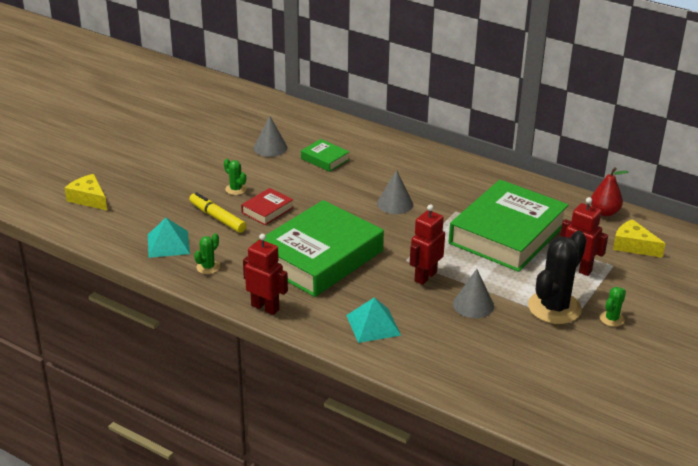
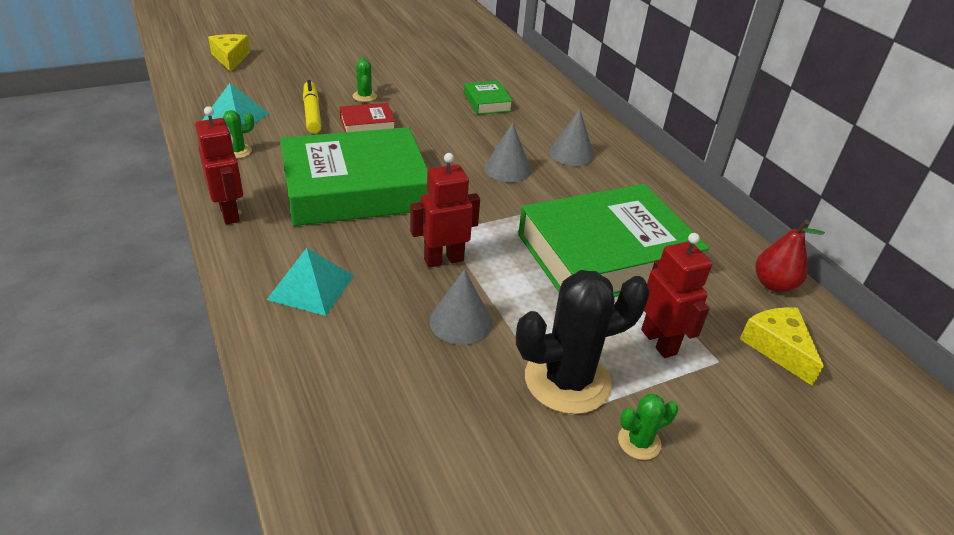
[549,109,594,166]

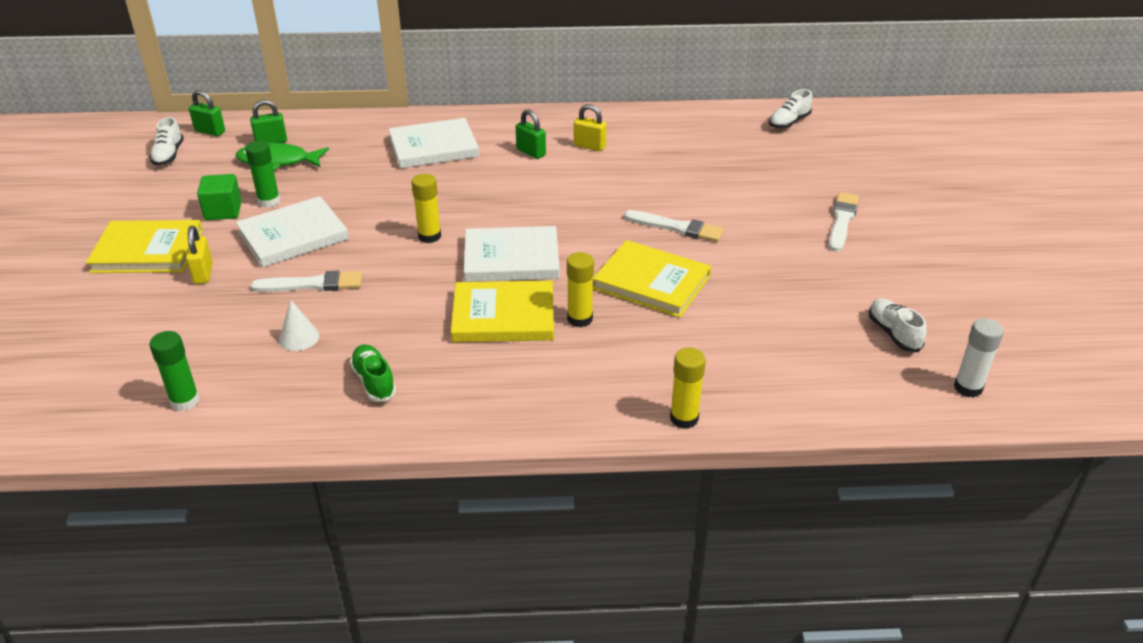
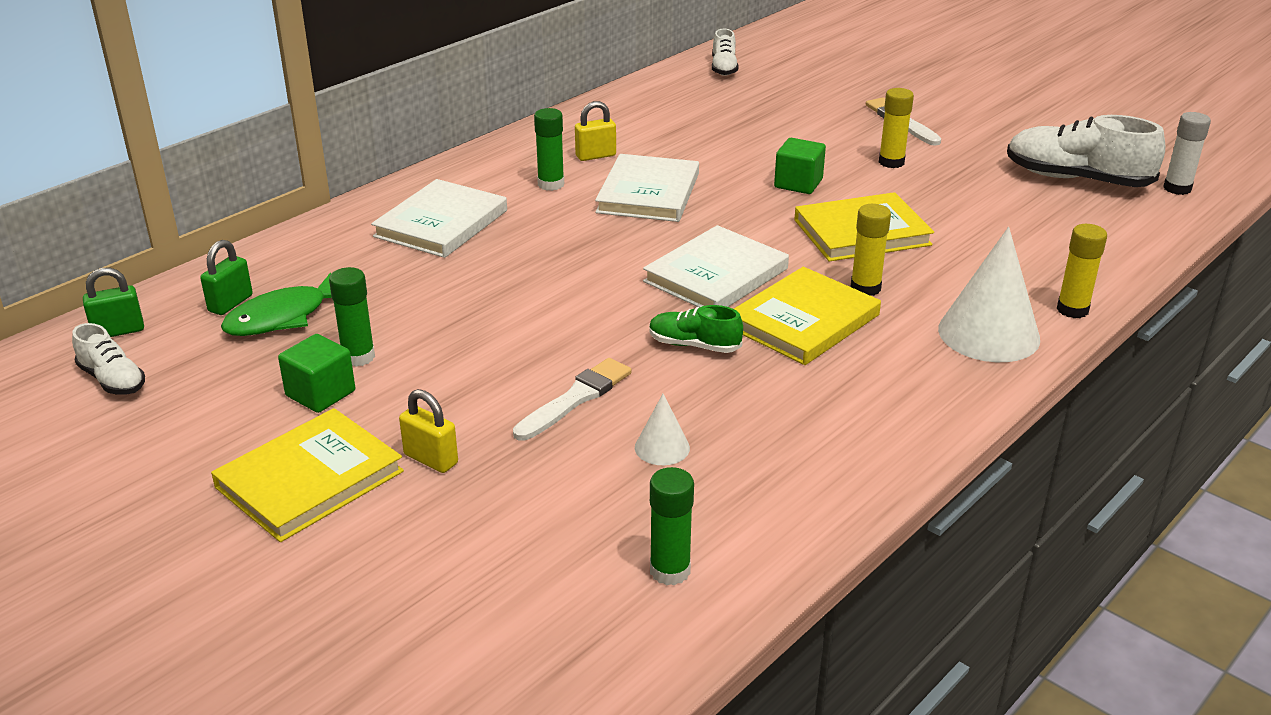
[938,227,1040,362]
[595,154,699,222]
[649,305,743,353]
[879,88,914,168]
[534,108,564,191]
[774,138,826,194]
[1007,115,1165,187]

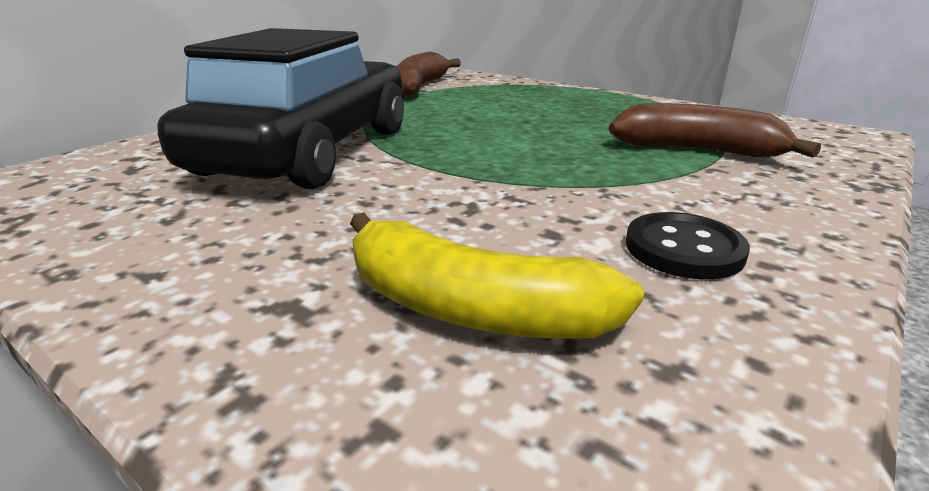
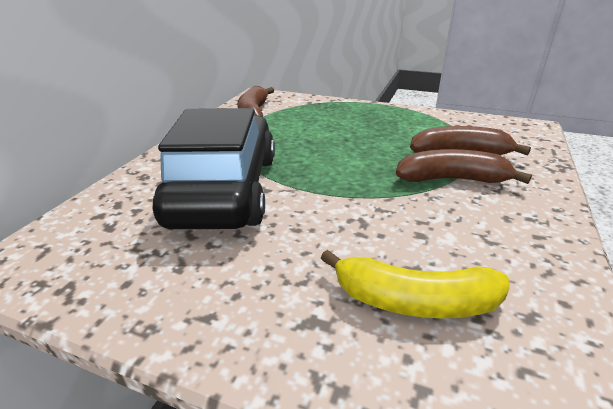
[626,212,750,279] (first image)
[396,149,532,184]

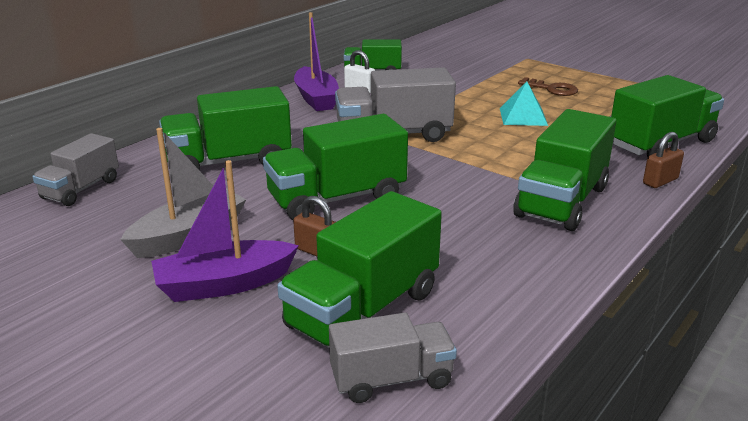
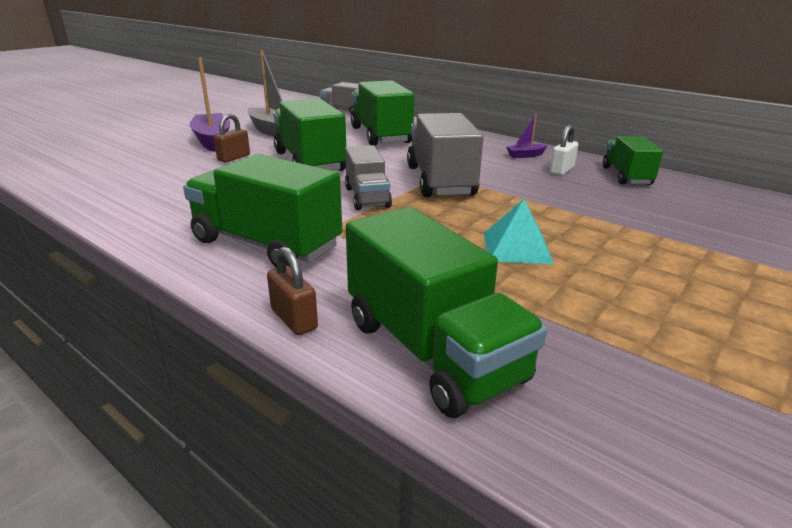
[277,191,442,348] (first image)
[518,77,578,96] (first image)
[345,145,392,210]
[506,115,548,158]

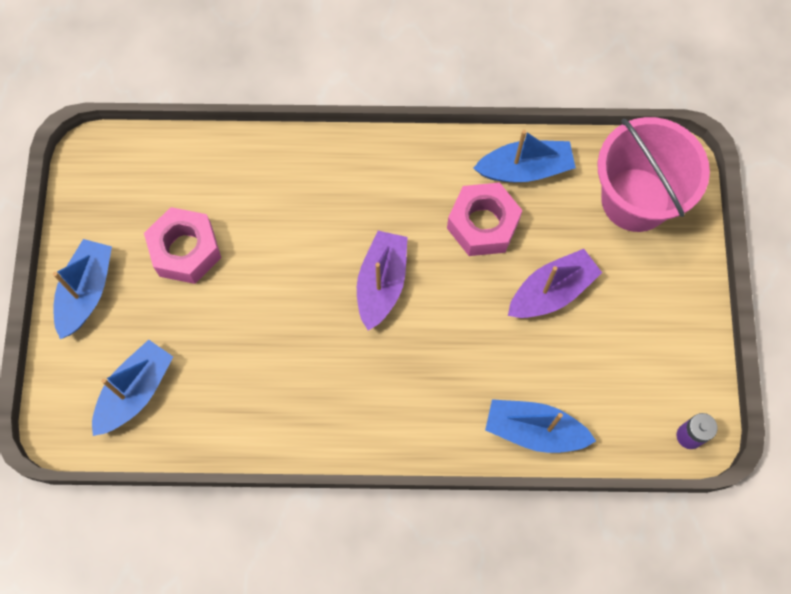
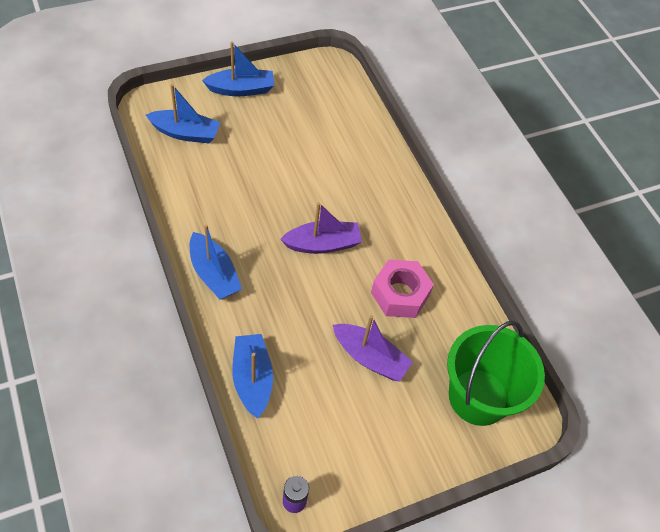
[144,207,221,284] (first image)
[190,224,242,299]
[447,321,545,426]

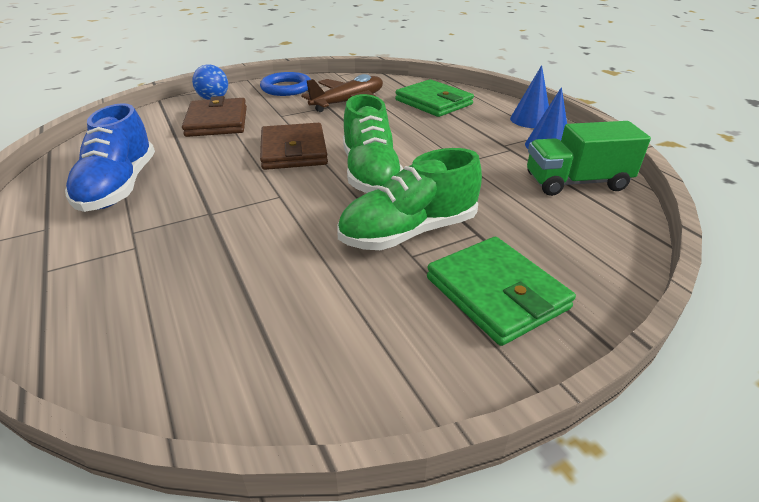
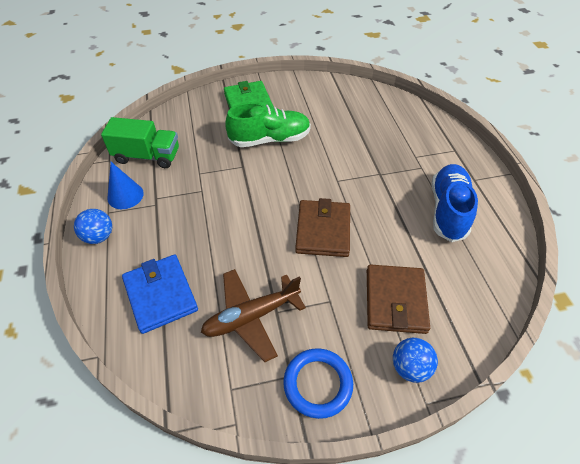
[343,94,403,193] (first image)
[74,209,112,244]
[122,254,198,334]

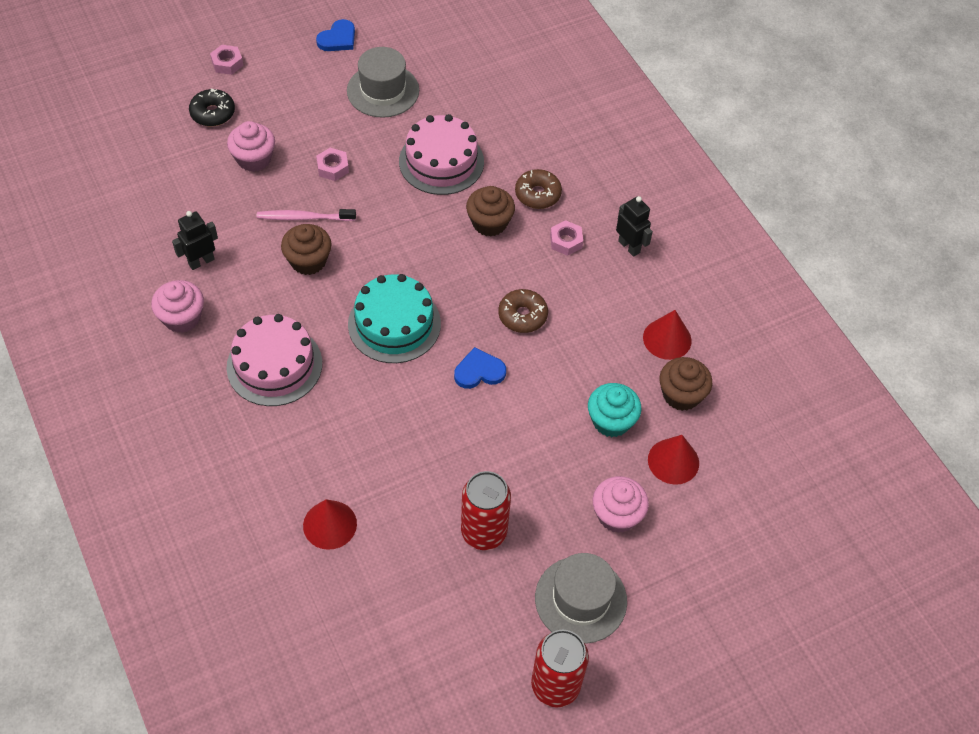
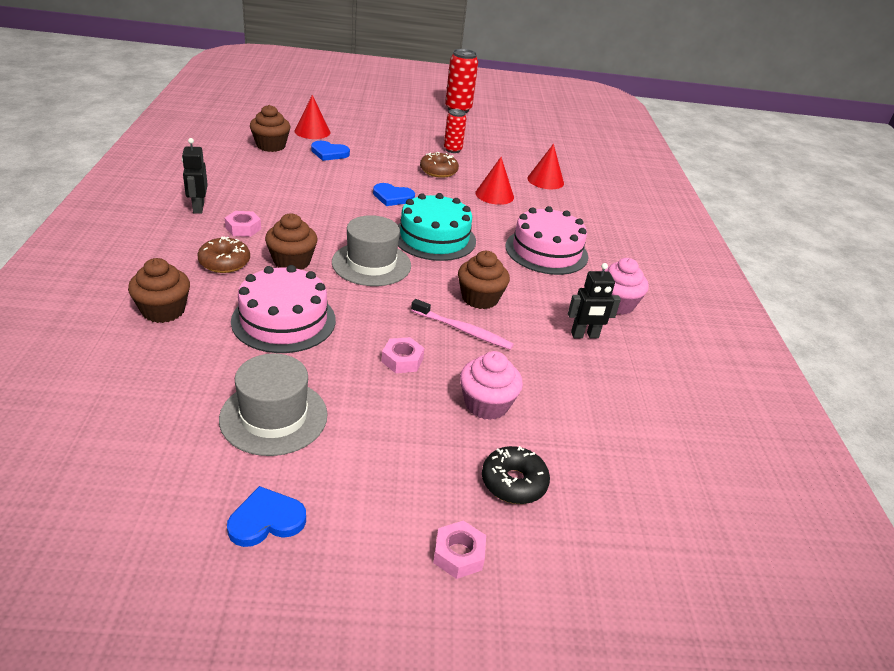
[593,476,649,533] (first image)
[128,258,190,323]
[420,152,459,178]
[332,215,411,286]
[475,157,514,205]
[311,141,350,161]
[444,109,467,153]

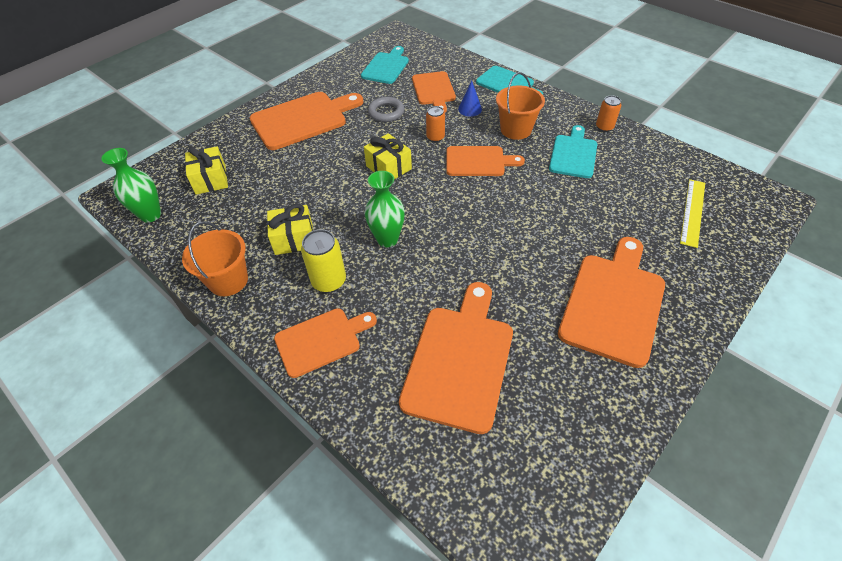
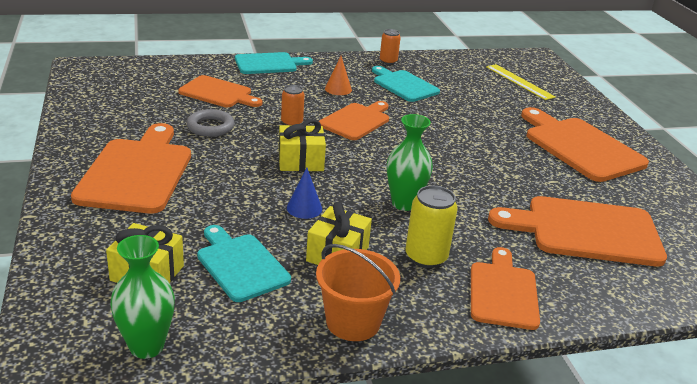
[197,225,291,302]
[287,167,322,219]
[325,56,352,95]
[488,196,667,267]

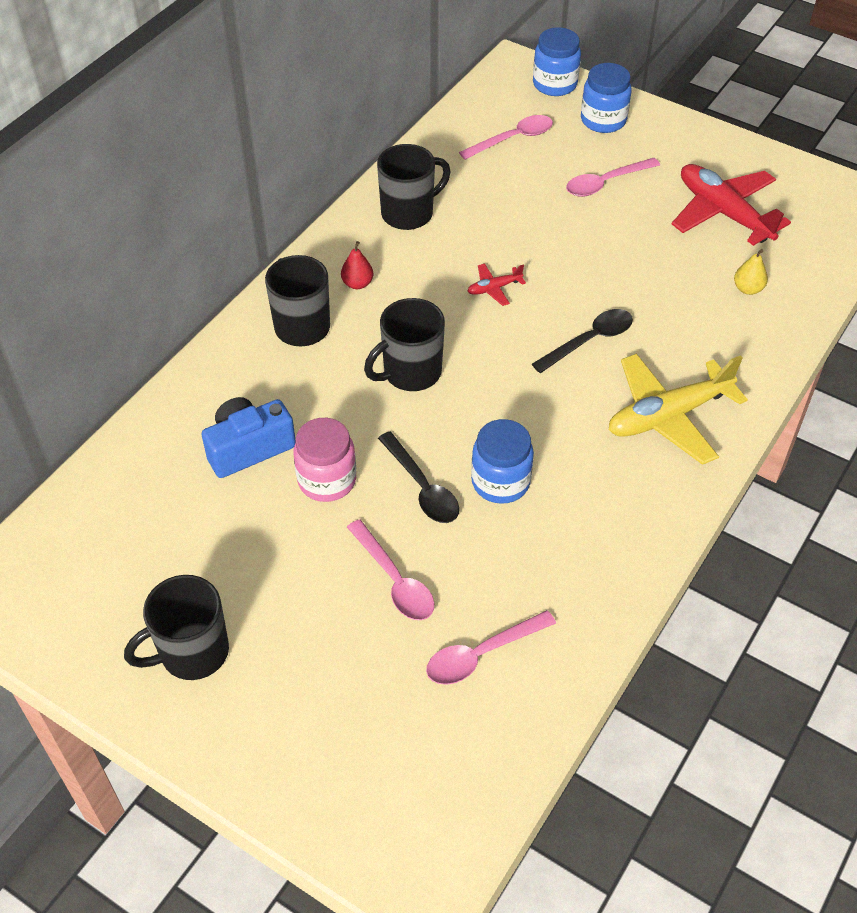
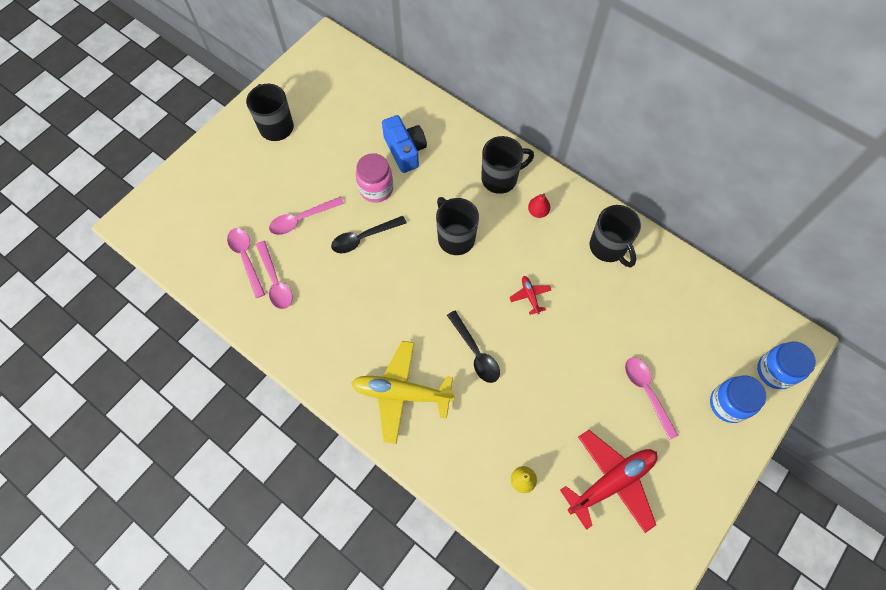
[471,419,534,504] (first image)
[256,241,292,309]
[351,341,455,444]

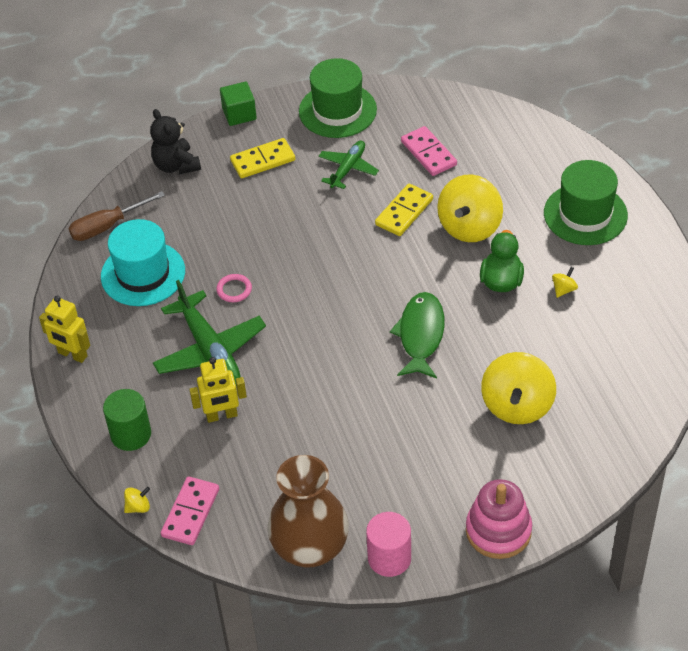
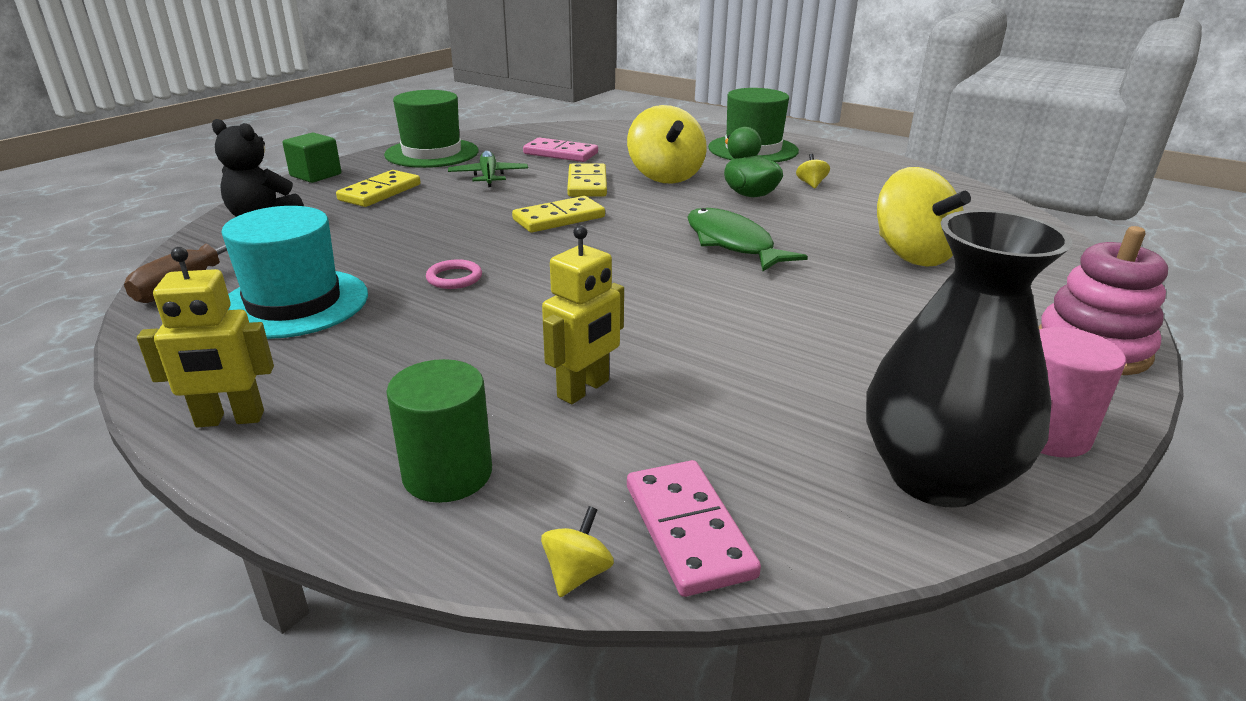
[153,280,266,384] (first image)
[512,196,605,233]
[866,210,1073,508]

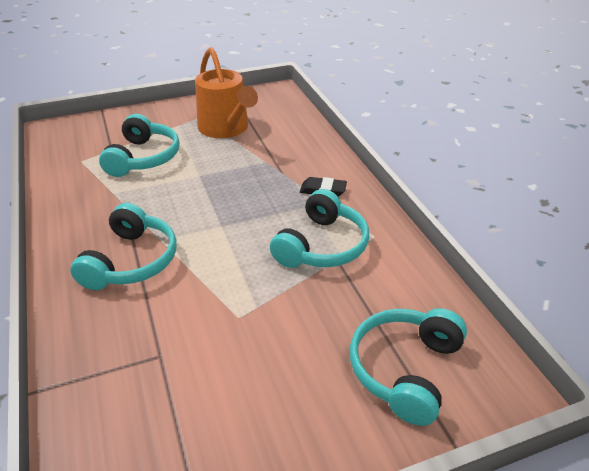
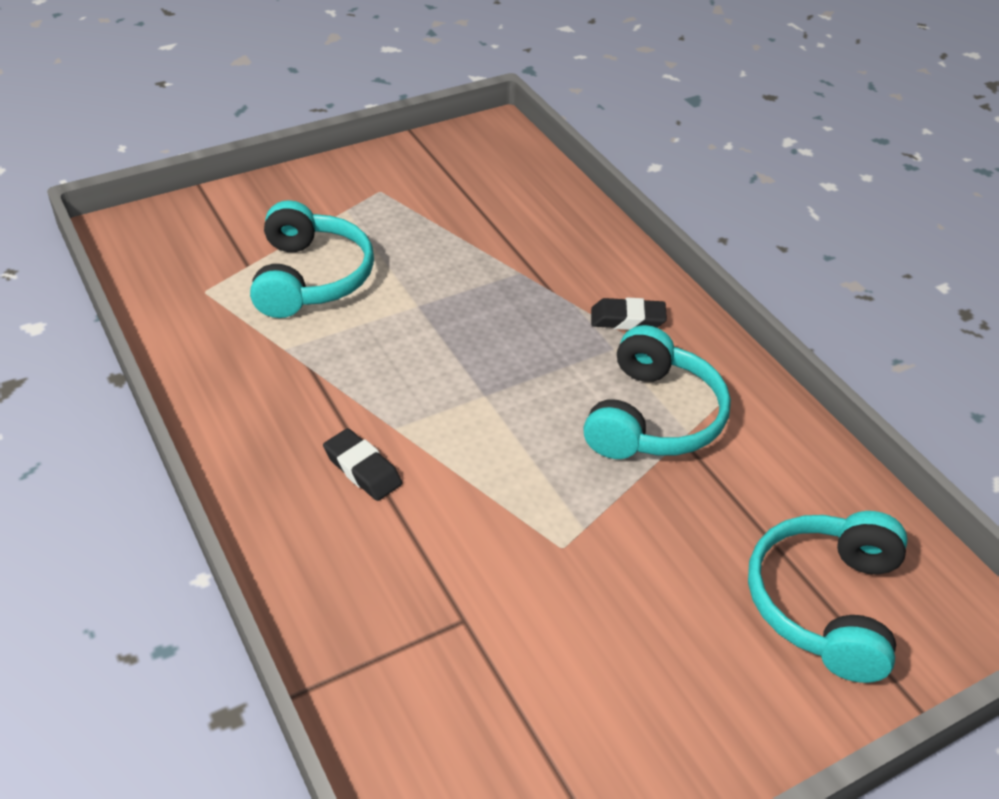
[195,47,258,138] (first image)
[323,428,402,501]

